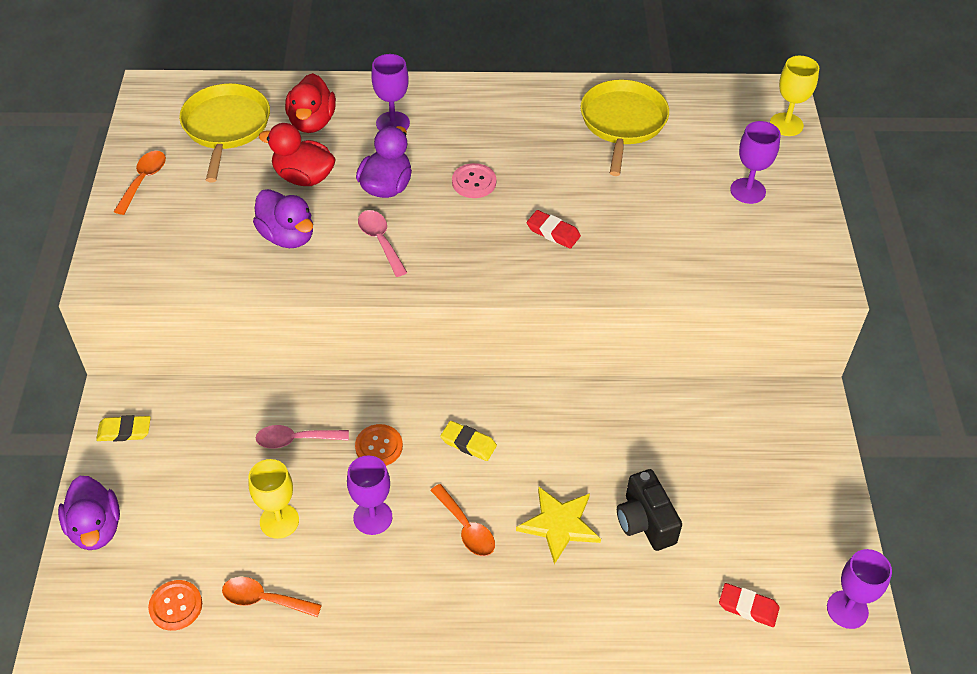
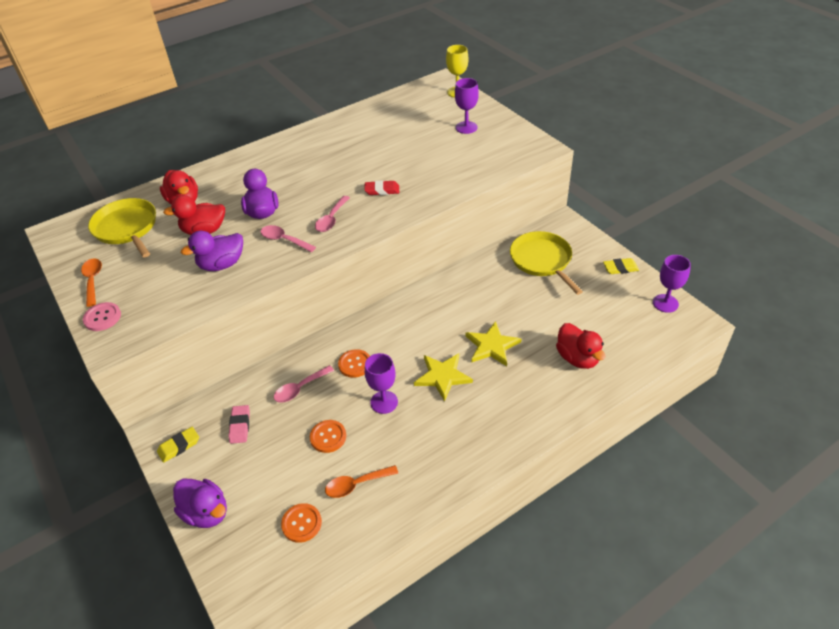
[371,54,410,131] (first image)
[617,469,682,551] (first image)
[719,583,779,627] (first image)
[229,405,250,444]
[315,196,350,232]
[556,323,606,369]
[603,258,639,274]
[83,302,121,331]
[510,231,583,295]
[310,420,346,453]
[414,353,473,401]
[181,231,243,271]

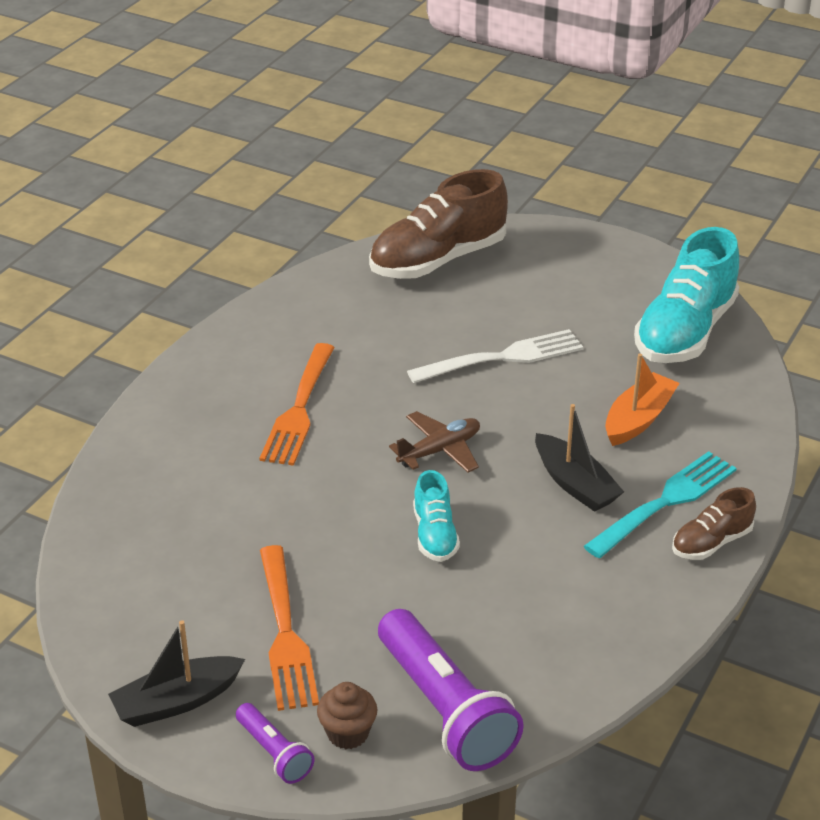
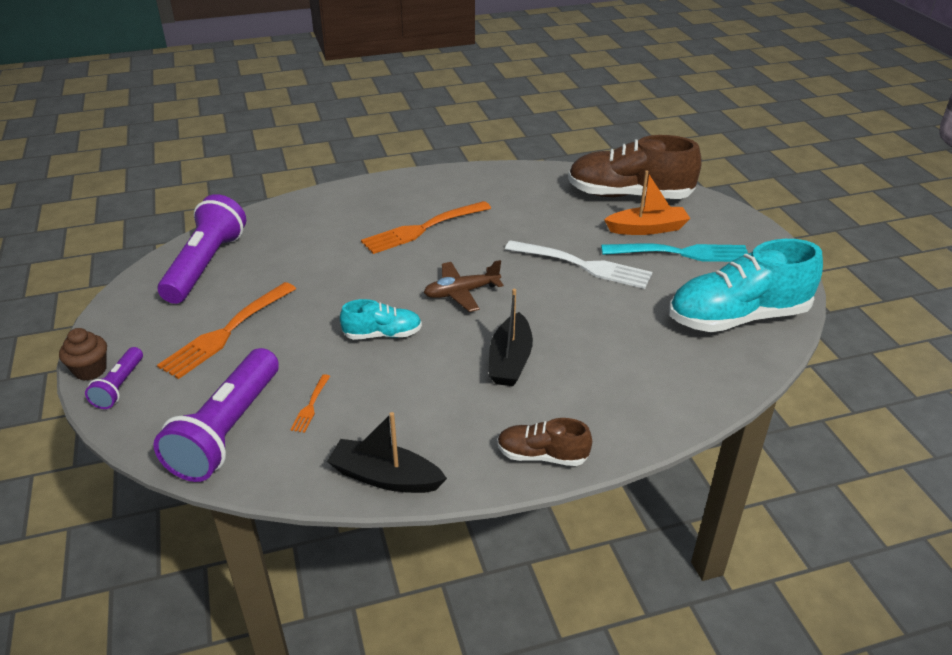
[158,194,246,304]
[290,374,330,433]
[327,412,447,493]
[59,328,107,381]
[601,243,749,262]
[604,170,690,235]
[424,260,504,312]
[340,299,422,340]

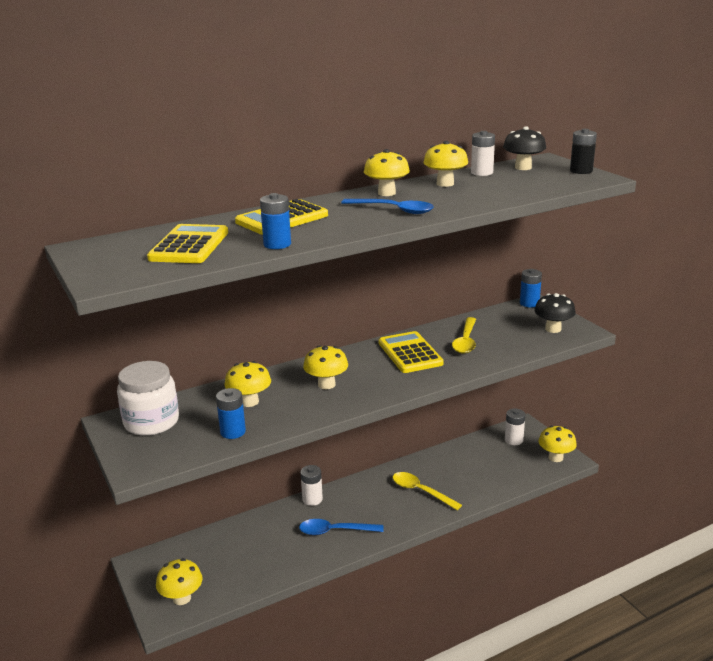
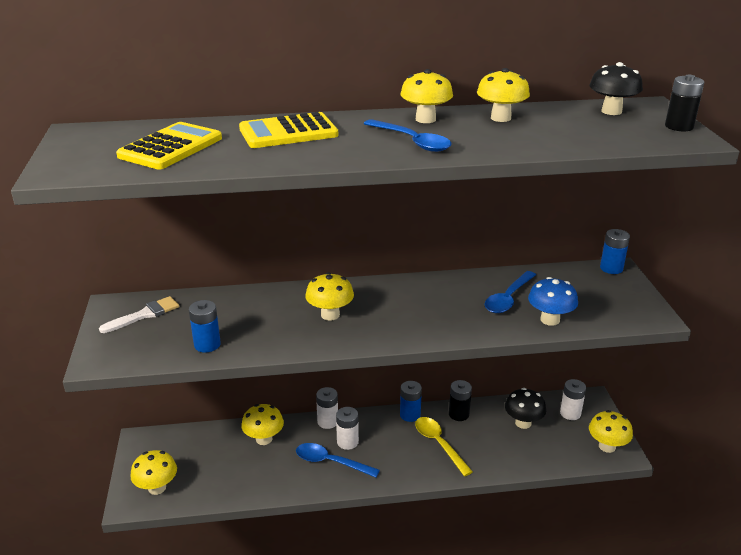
[379,331,444,373] (first image)
[449,380,472,421]
[528,277,578,326]
[241,404,284,445]
[400,381,422,422]
[336,407,359,450]
[505,388,546,429]
[99,296,179,333]
[484,271,536,313]

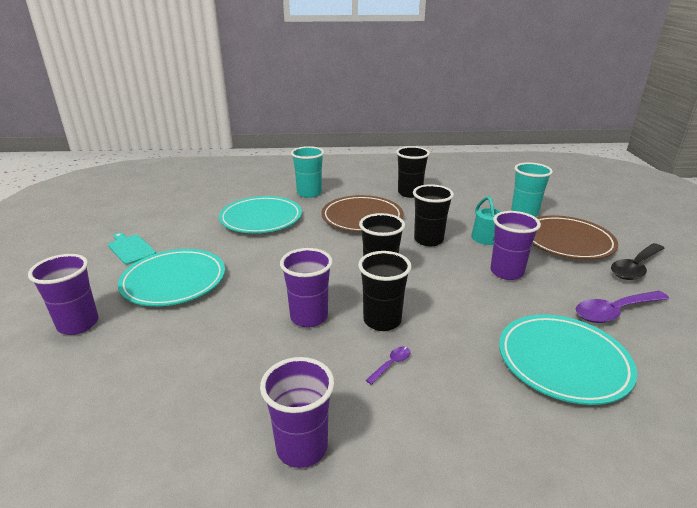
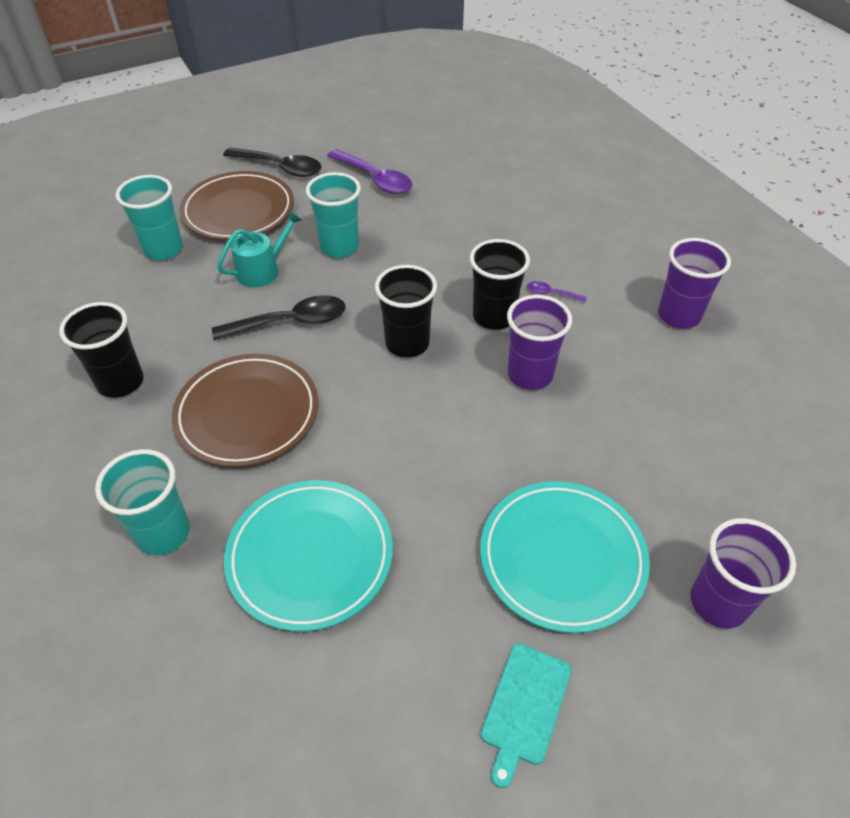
[499,315,637,405] (first image)
[212,295,345,340]
[306,172,361,258]

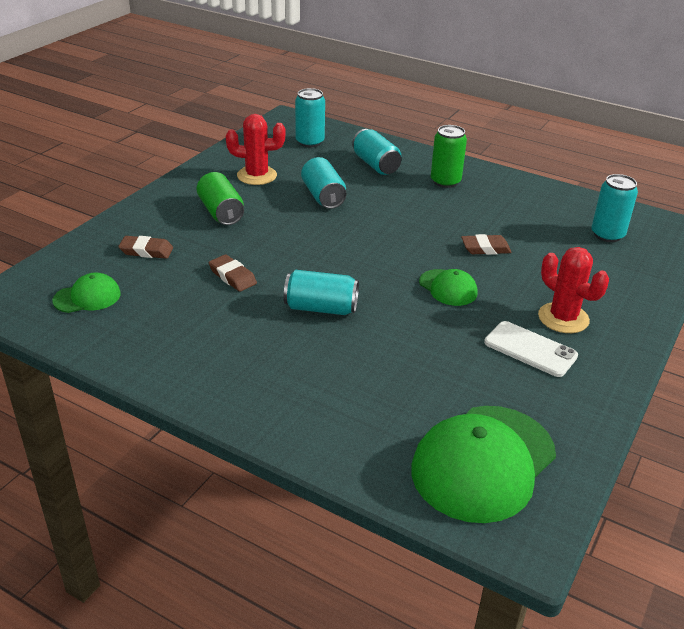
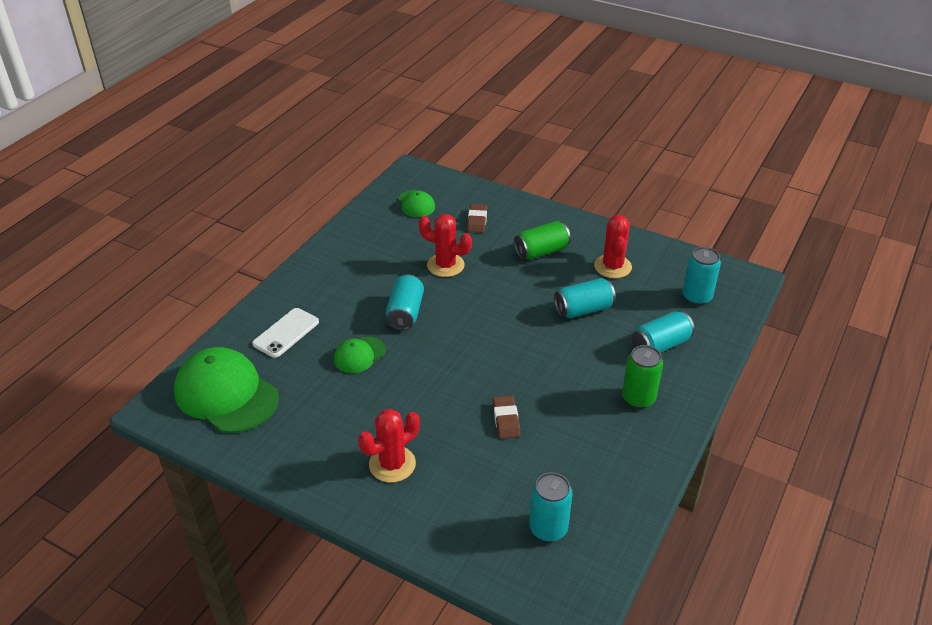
[334,337,386,373]
[252,308,319,358]
[419,214,472,277]

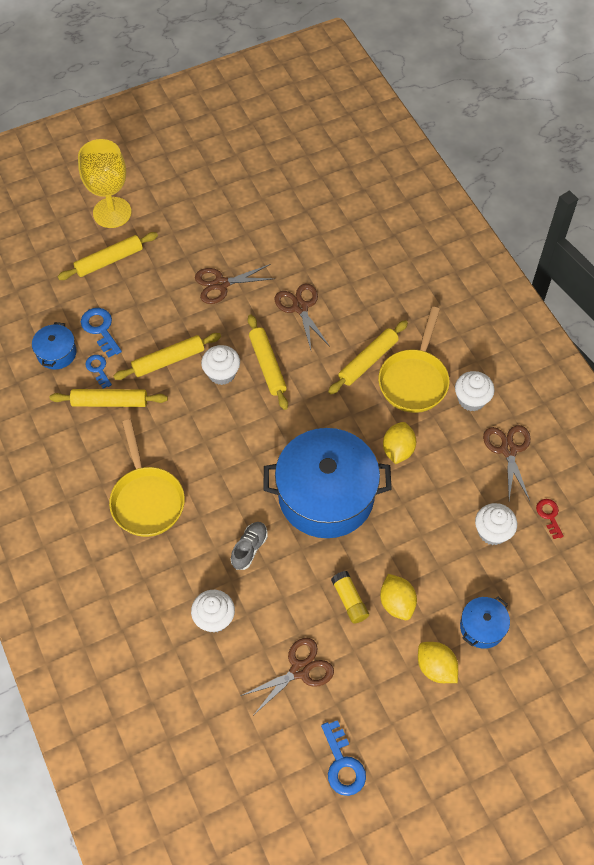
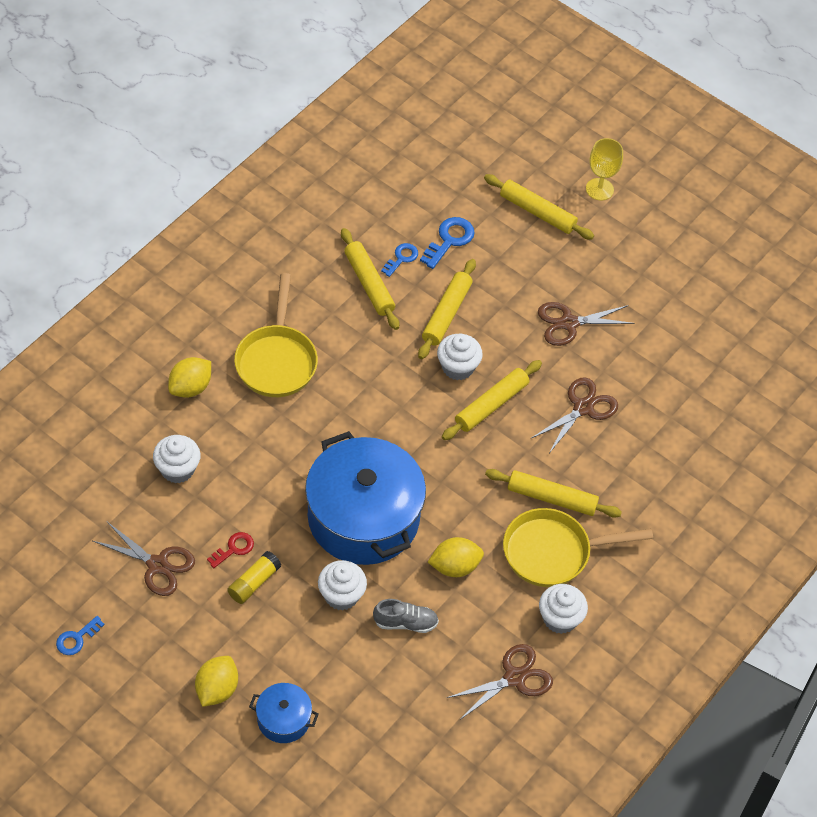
[32,322,77,370] (first image)
[373,599,439,633]
[168,357,211,398]
[318,560,367,611]
[207,532,254,568]
[234,273,318,397]
[418,259,476,359]
[538,302,635,346]
[586,138,623,200]
[56,616,105,655]

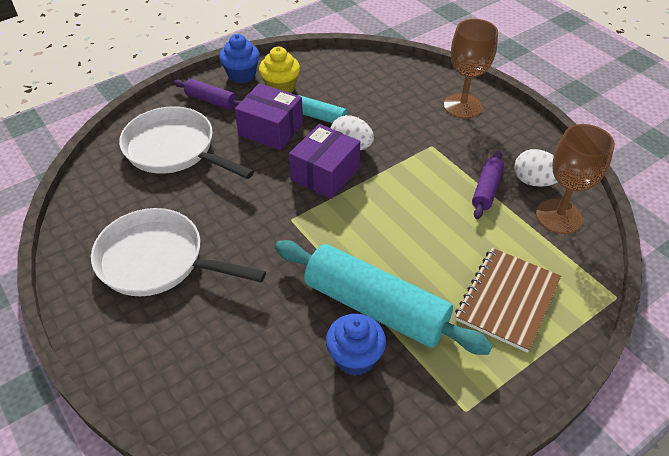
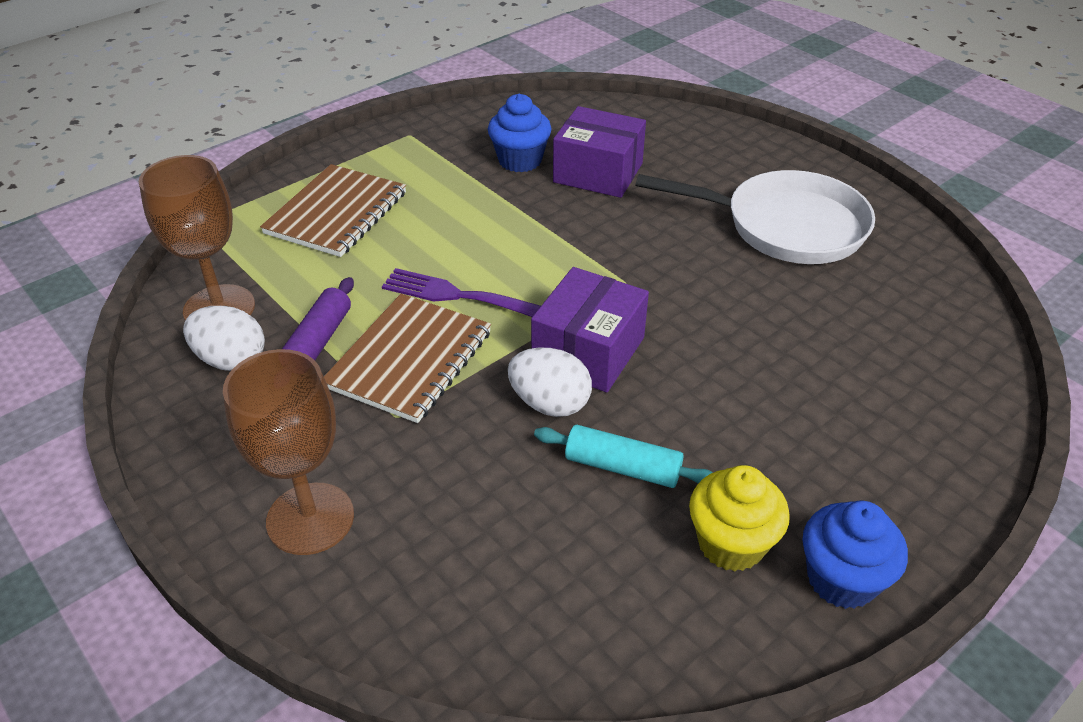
[119,106,254,179] (first image)
[174,79,241,110] (first image)
[275,240,493,355] (first image)
[324,294,491,423]
[382,268,541,317]
[553,106,646,198]

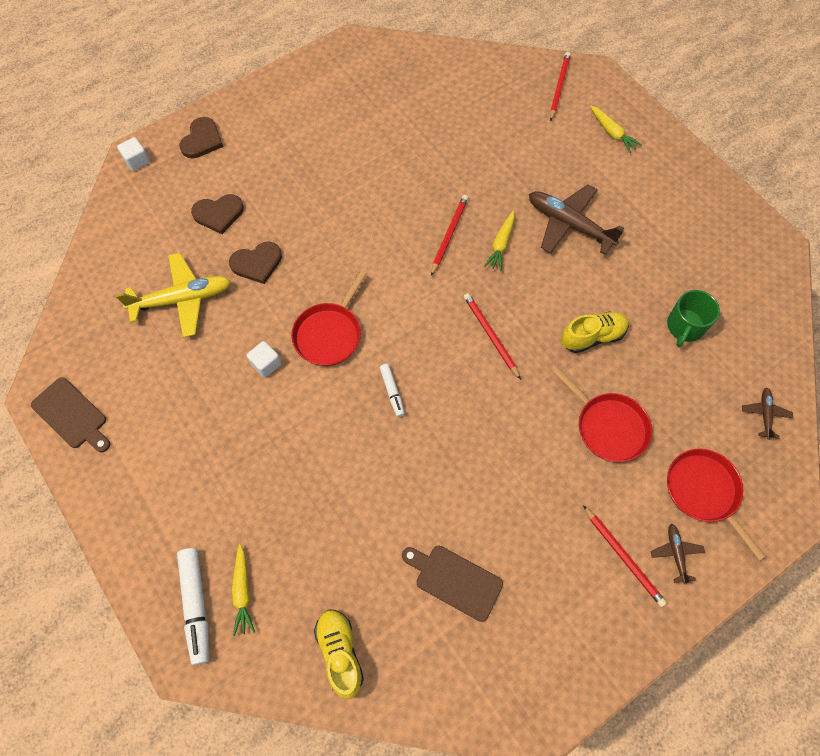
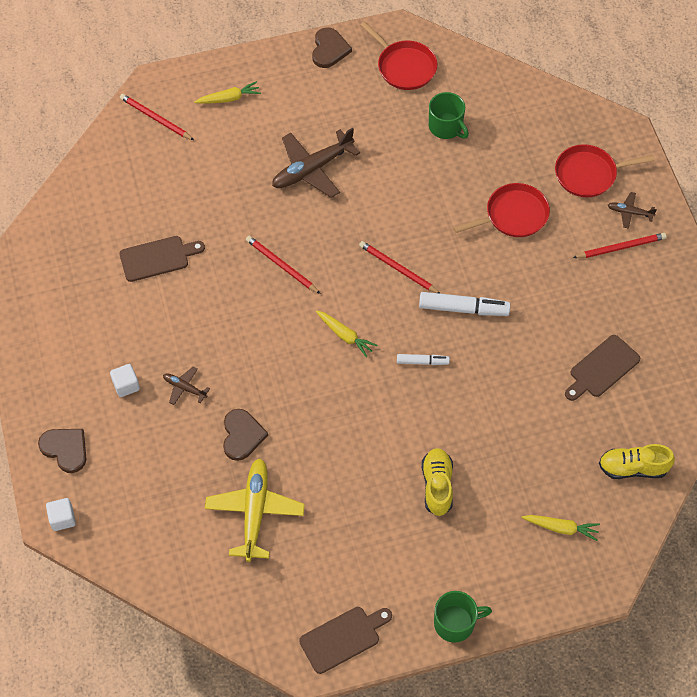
[119,236,205,282]
[434,591,492,643]
[419,292,511,316]
[312,27,352,68]
[110,364,140,397]
[361,21,437,90]
[316,310,377,358]
[422,448,453,516]
[163,366,210,405]
[359,241,441,294]

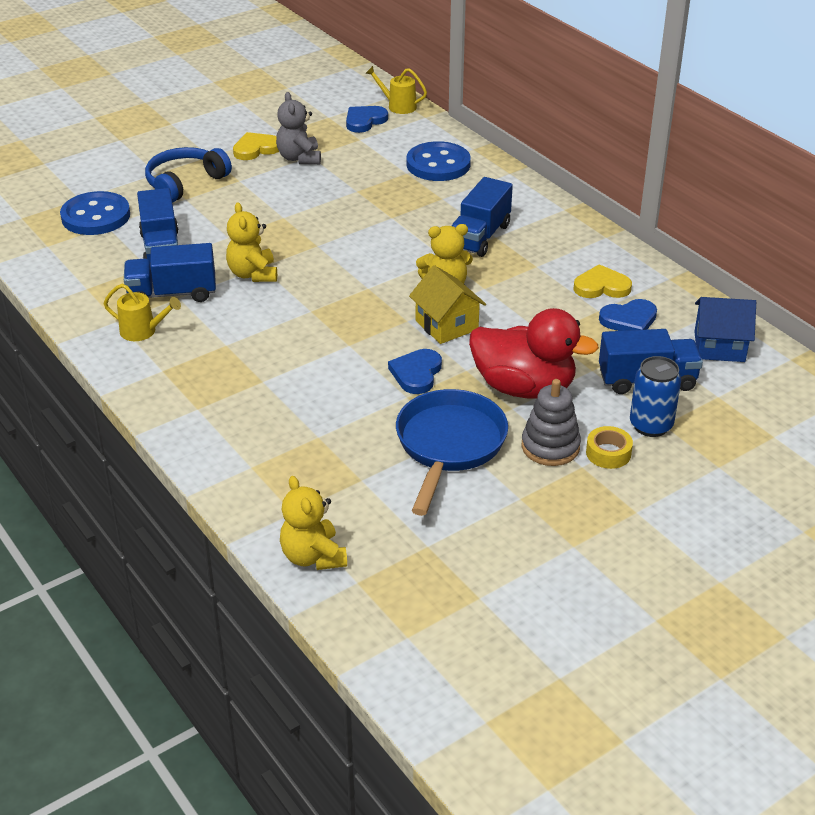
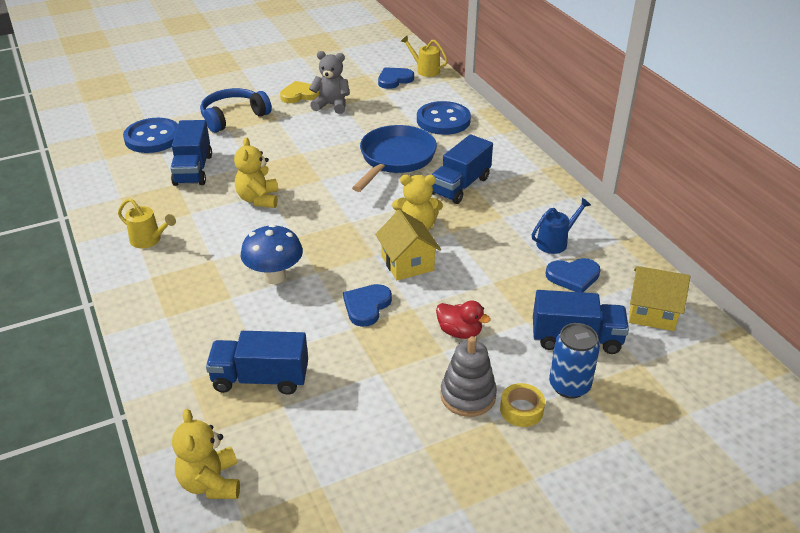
[241,224,303,284]
[206,331,308,395]
[352,125,437,192]
[532,198,591,254]
[629,266,690,331]
[309,51,350,114]
[436,300,491,339]

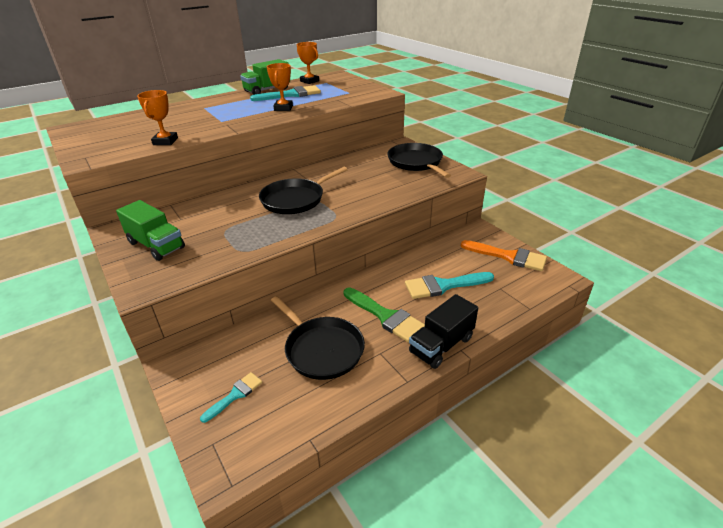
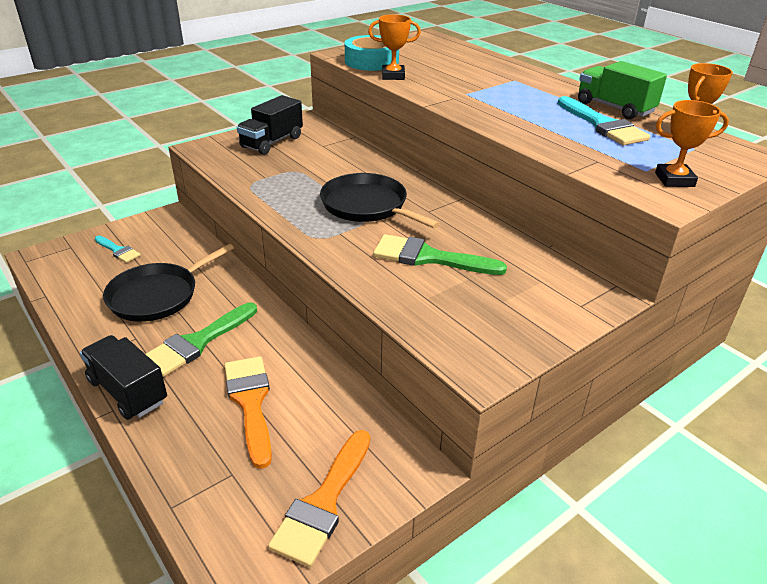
[387,143,451,178] (first image)
[345,35,399,71]
[373,234,507,275]
[655,100,729,187]
[237,95,303,155]
[224,356,272,469]

